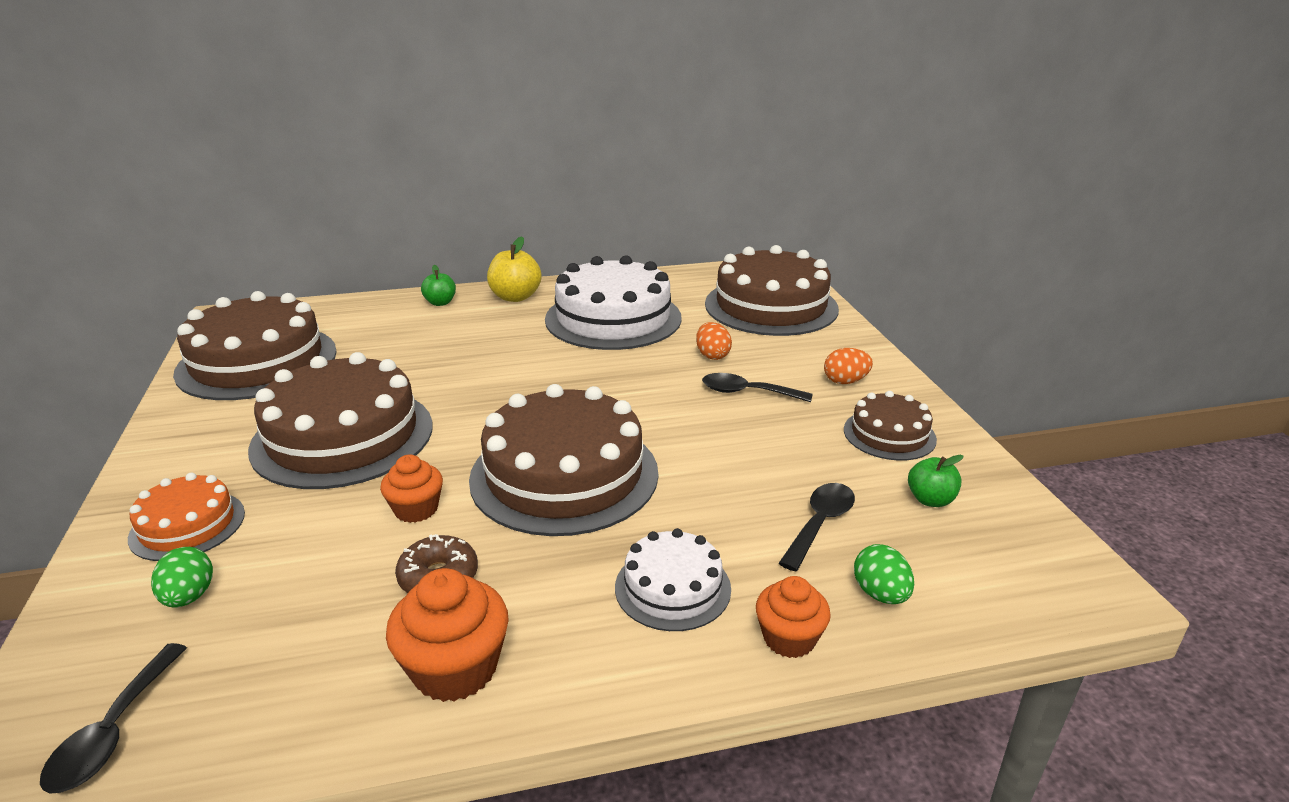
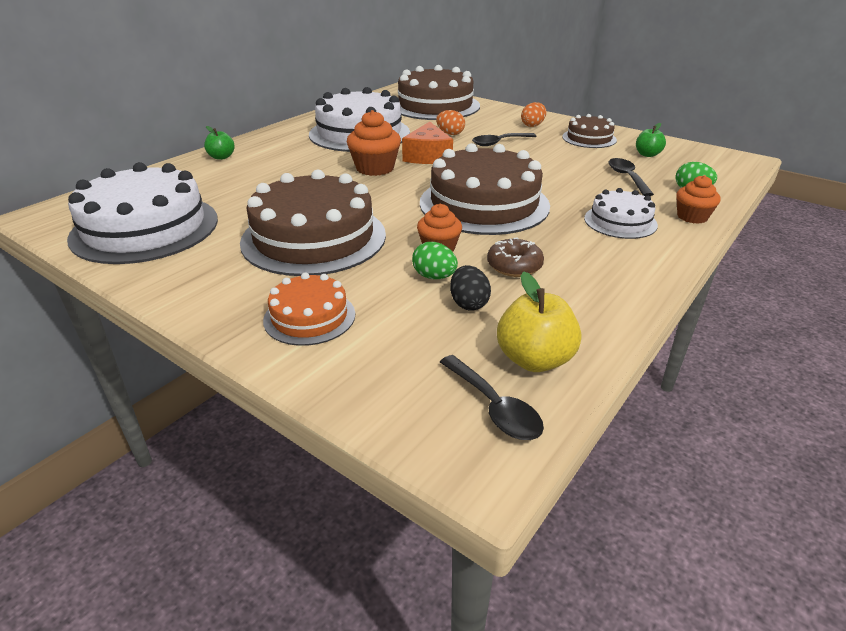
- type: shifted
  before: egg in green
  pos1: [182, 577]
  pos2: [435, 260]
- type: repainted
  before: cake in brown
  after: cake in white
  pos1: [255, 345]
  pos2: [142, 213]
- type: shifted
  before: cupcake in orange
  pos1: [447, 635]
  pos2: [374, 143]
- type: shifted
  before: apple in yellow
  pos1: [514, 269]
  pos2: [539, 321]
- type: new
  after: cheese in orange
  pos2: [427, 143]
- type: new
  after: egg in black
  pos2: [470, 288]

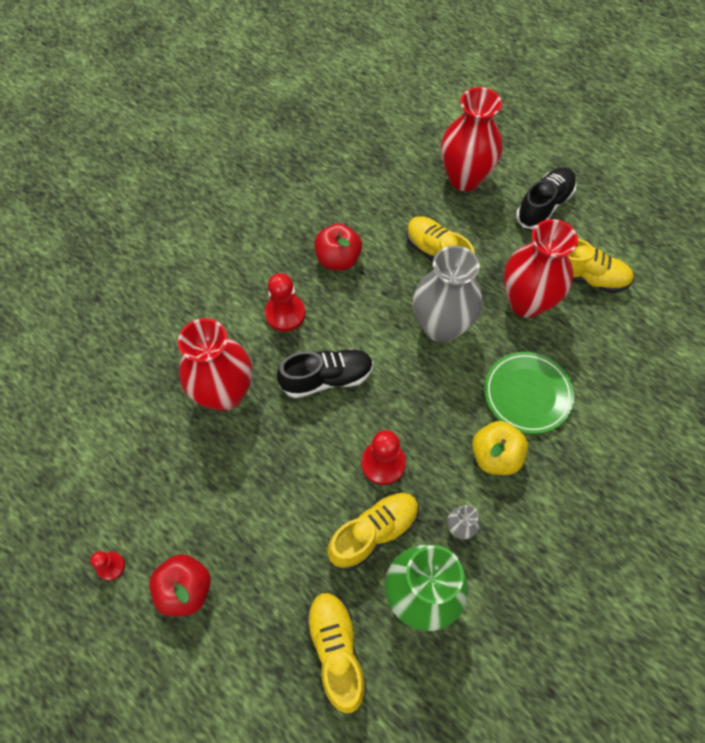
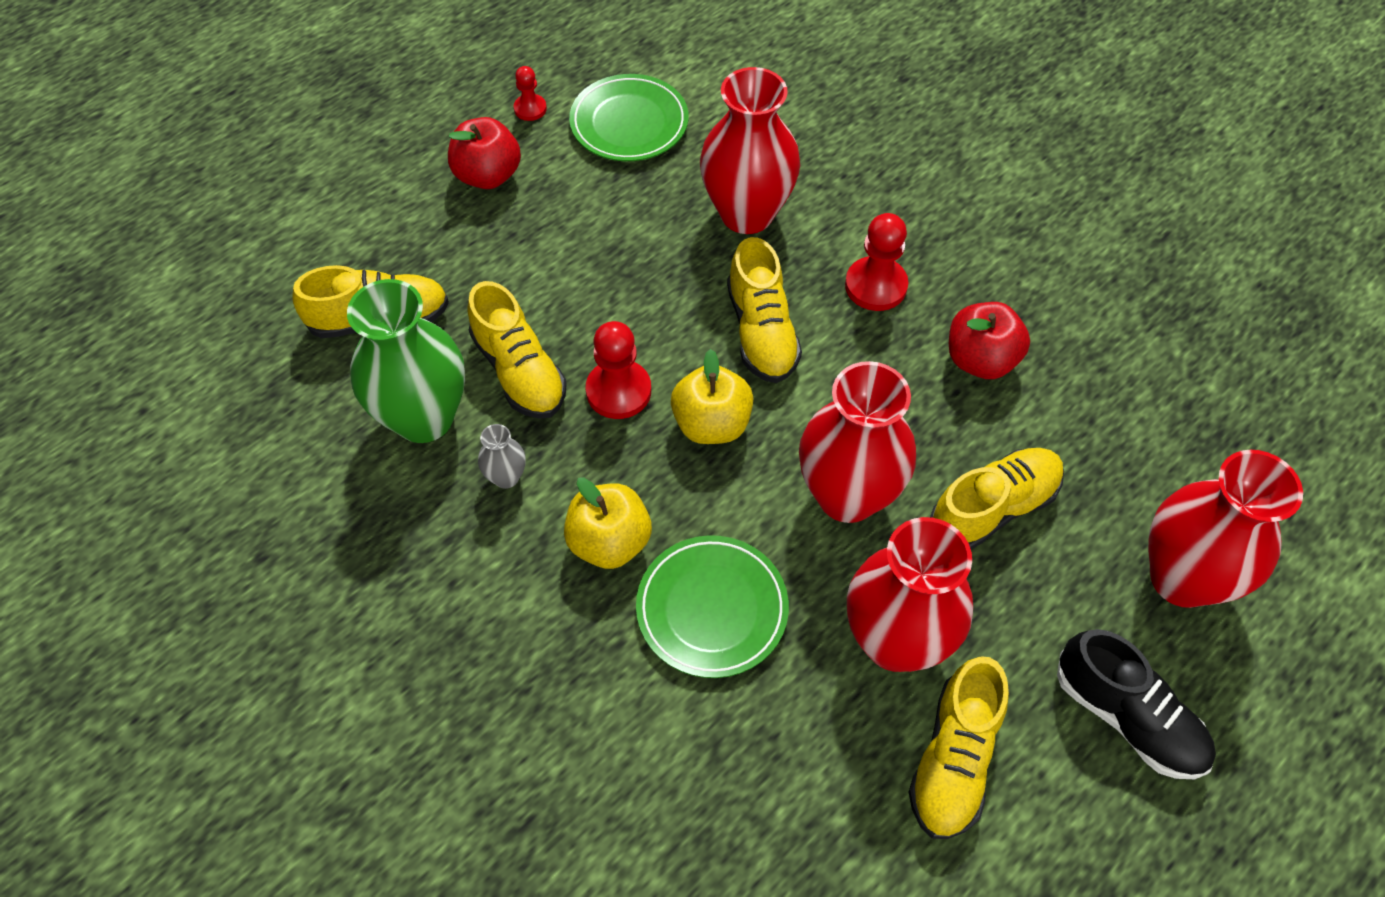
- type: repainted
  before: shoe in black
  after: shoe in yellow
  pos1: [325, 373]
  pos2: [764, 310]
- type: repainted
  before: vase in grey
  after: vase in red
  pos1: [447, 294]
  pos2: [857, 442]
- type: new
  after: plate in green
  pos2: [629, 117]
- type: new
  after: apple in yellow
  pos2: [712, 396]

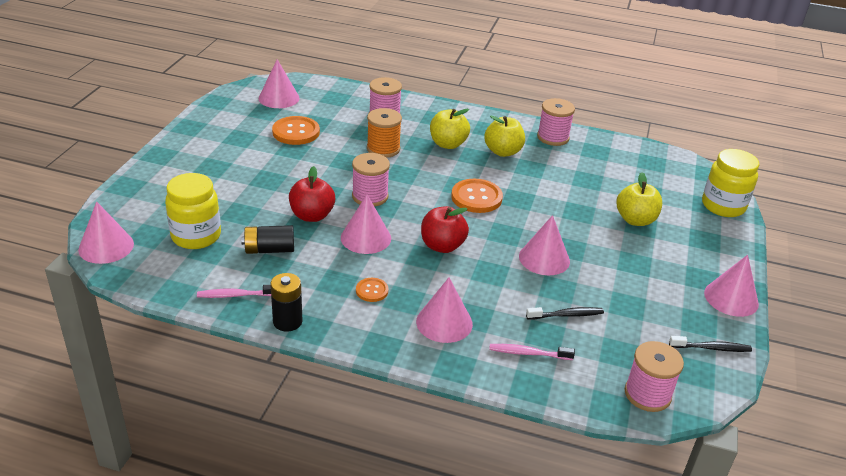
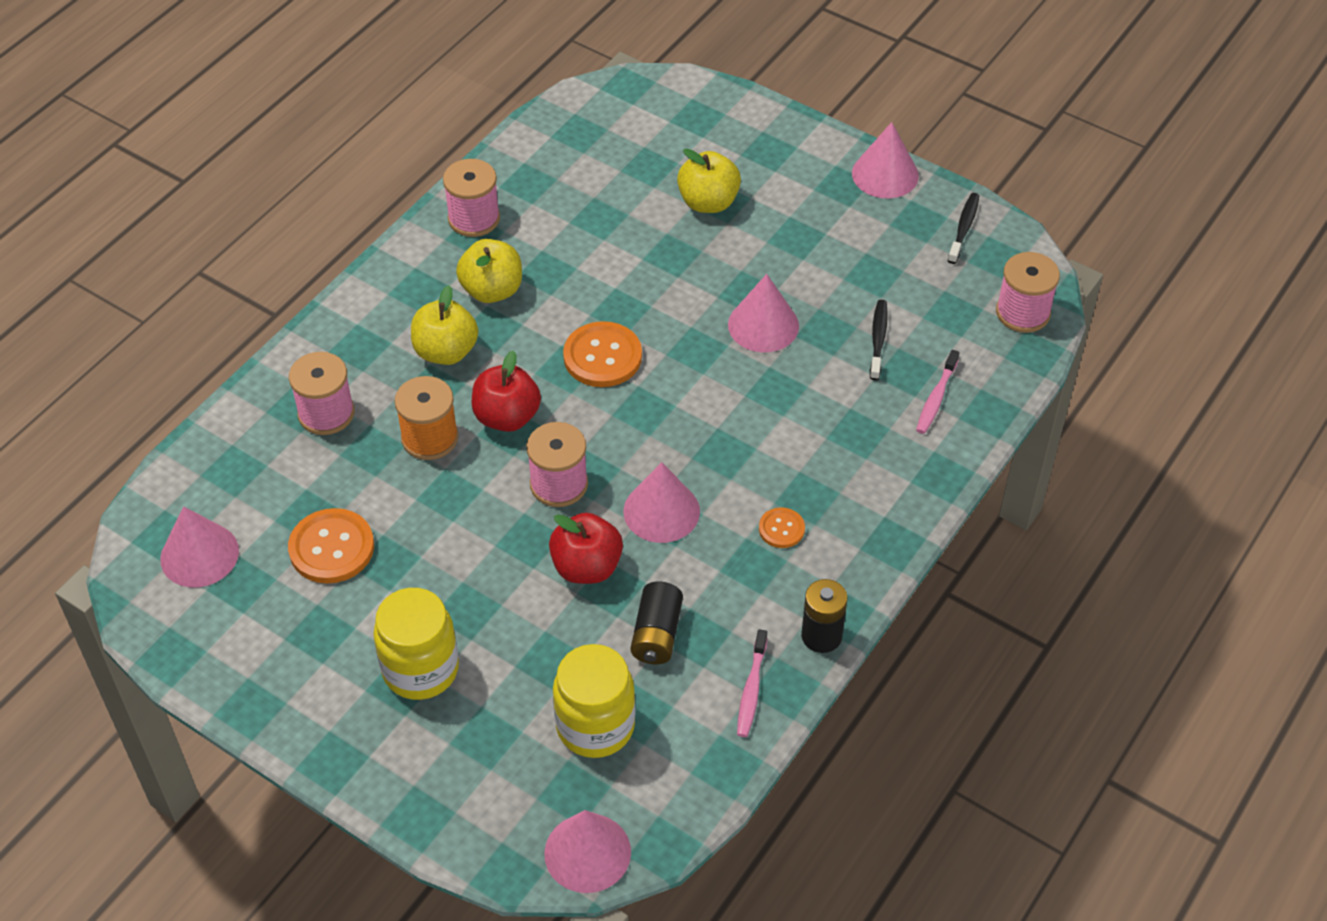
- type: gone
  before: cone in pink
  pos1: [444, 310]
- type: shifted
  before: apple in red
  pos1: [445, 229]
  pos2: [506, 391]
- type: shifted
  before: jar in yellow
  pos1: [730, 183]
  pos2: [416, 644]

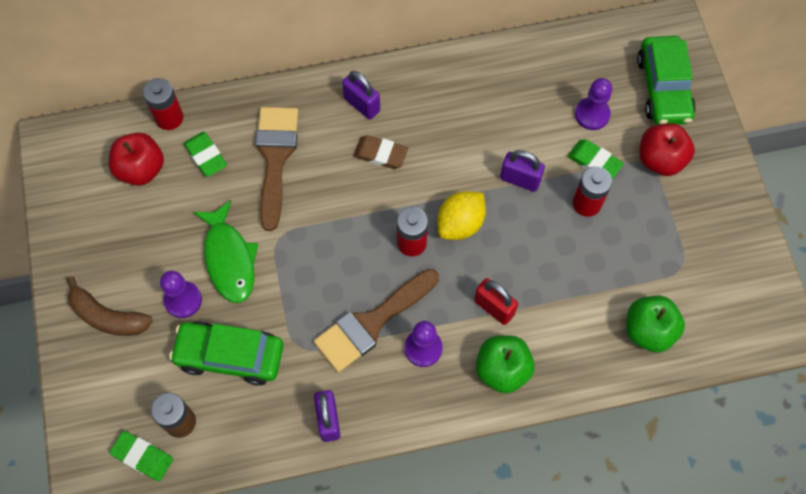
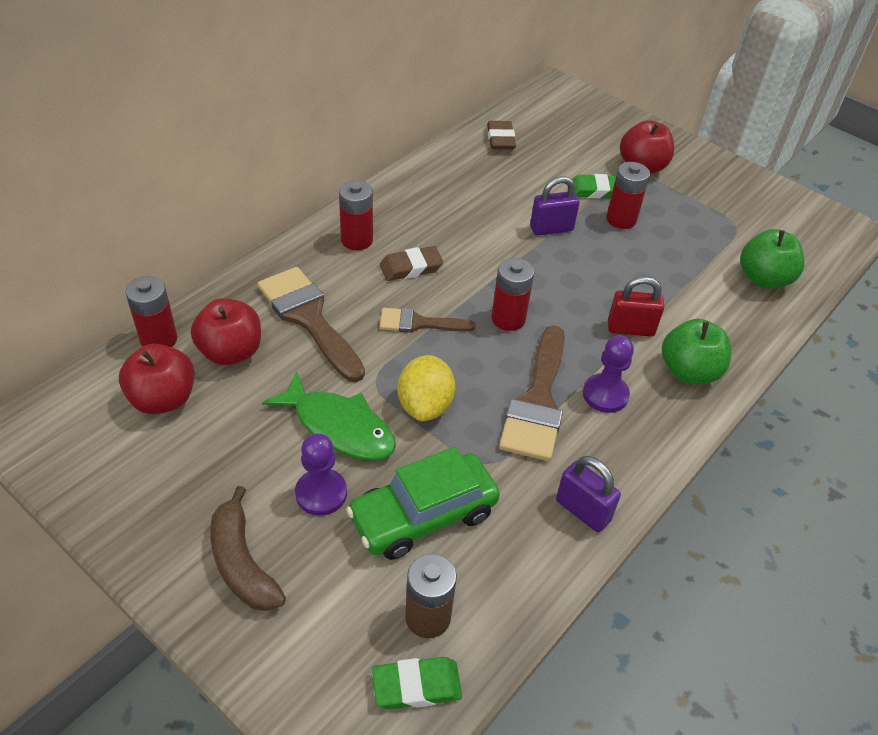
- type: rotated
  before: banana in brown
  pos1: [110, 306]
  pos2: [248, 548]
  turn: 75
- type: swapped
  before: eraser in green
  after: apple in red
  pos1: [205, 154]
  pos2: [226, 331]
- type: swapped
  before: padlock in purple
  after: battery in red
  pos1: [361, 95]
  pos2: [356, 215]
- type: shifted
  before: lemon in yellow
  pos1: [461, 215]
  pos2: [426, 388]
- type: gone
  before: pawn in purple
  pos1: [593, 104]
- type: gone
  before: car in green
  pos1: [666, 80]
- type: new
  after: brush in brown
  pos2: [428, 320]
- type: new
  after: eraser in brown
  pos2: [501, 135]

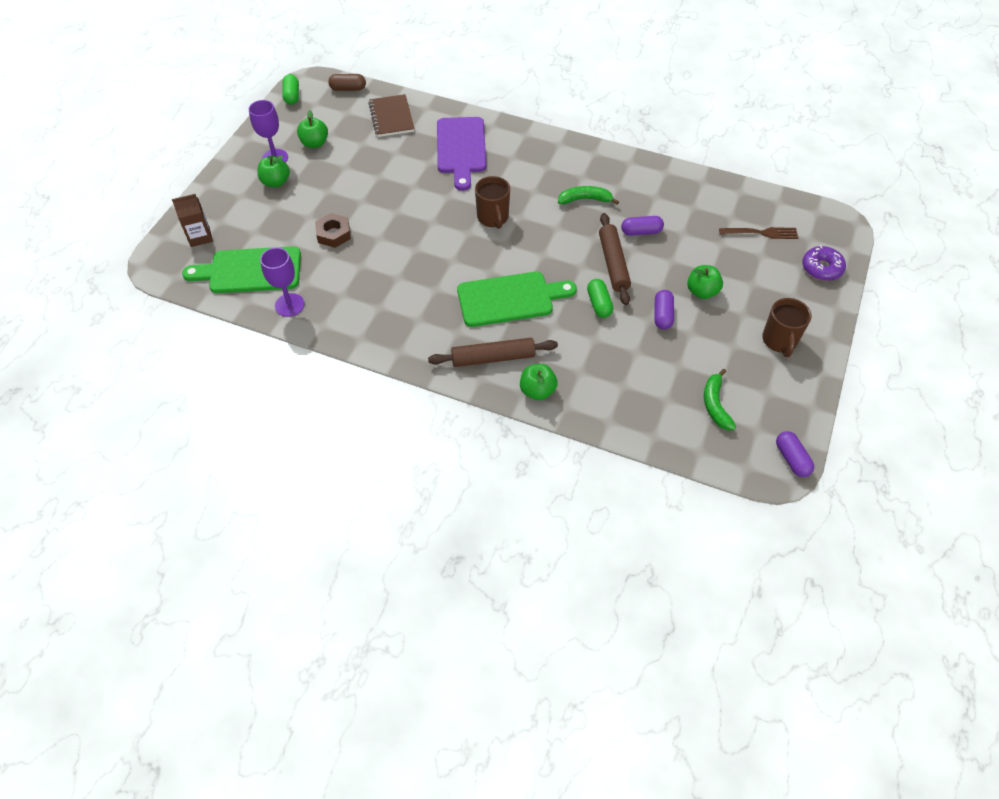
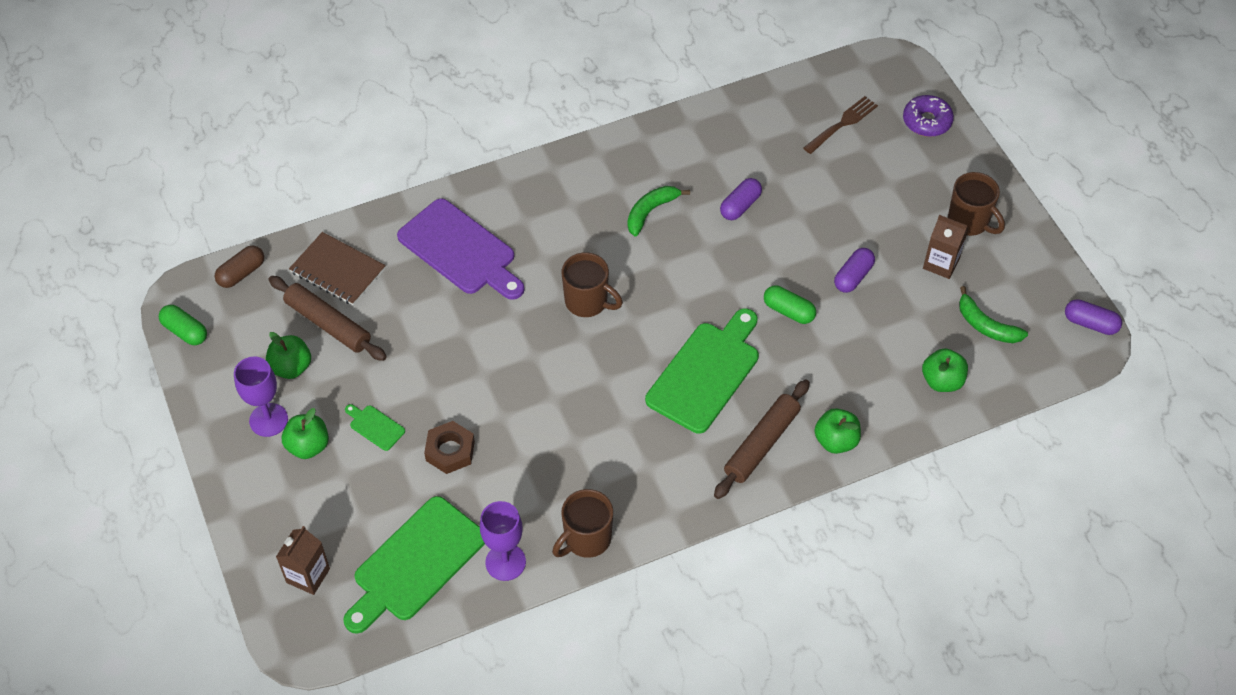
- type: shifted
  before: rolling pin in brown
  pos1: [615, 259]
  pos2: [327, 318]
- type: rotated
  before: capsule in purple
  pos1: [664, 310]
  pos2: [854, 270]
  turn: 75
- type: shifted
  before: apple in green
  pos1: [705, 282]
  pos2: [945, 370]
- type: new
  after: cutting board in green
  pos2: [375, 427]
- type: new
  after: mug in brown
  pos2: [582, 523]
- type: new
  after: carton in brown
  pos2: [946, 247]

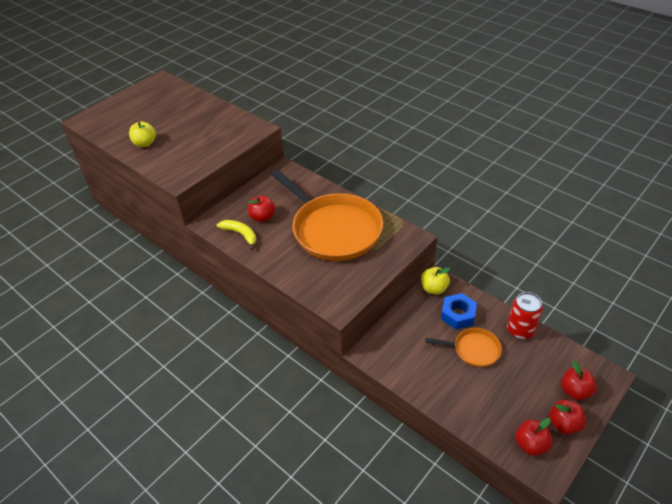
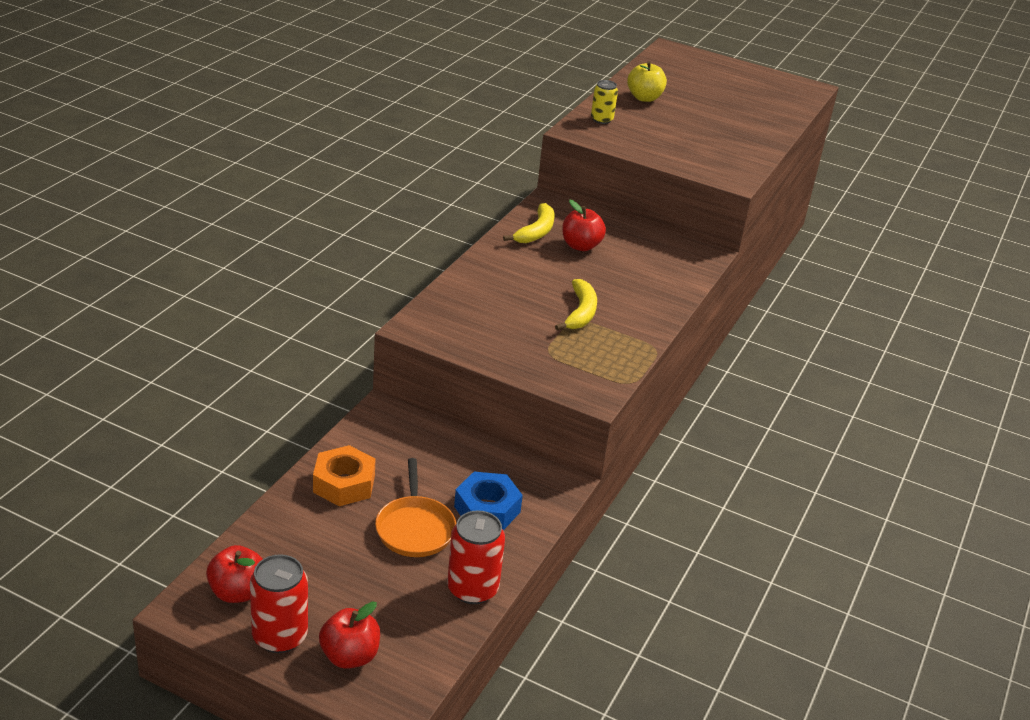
- type: swapped
  before: pan in orange
  after: banana in yellow
  pos1: [327, 215]
  pos2: [576, 305]
- type: gone
  before: apple in yellow
  pos1: [435, 280]
- type: swapped
  before: apple in red
  after: can in red
  pos1: [567, 417]
  pos2: [279, 603]
- type: new
  after: nut in orange
  pos2: [344, 475]
- type: new
  after: can in yellow
  pos2: [604, 102]

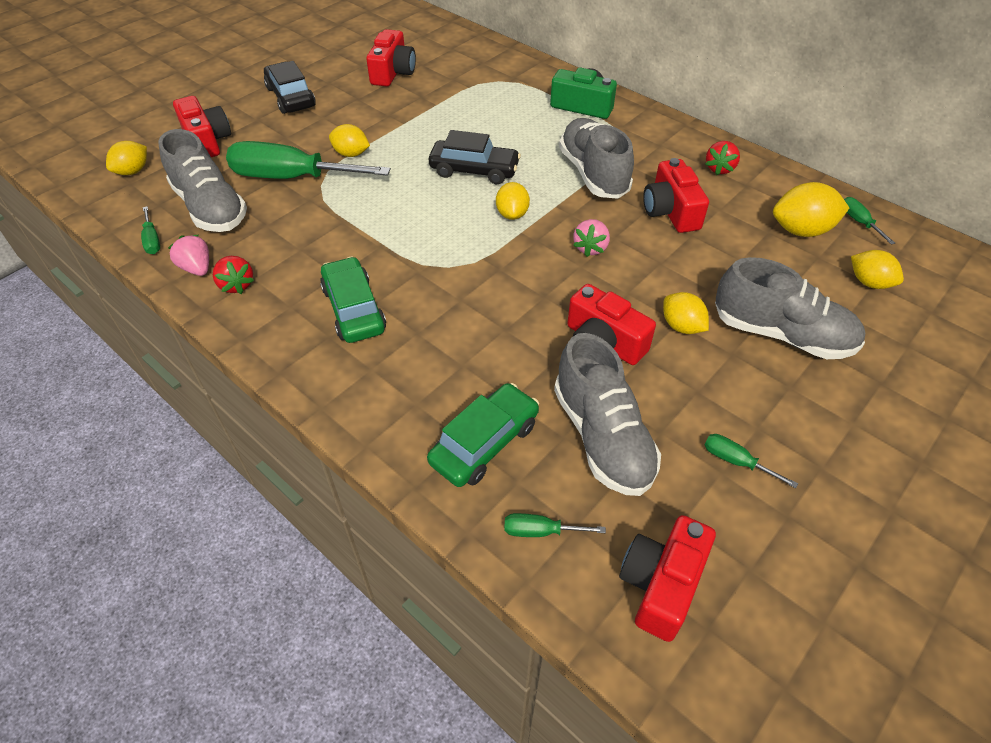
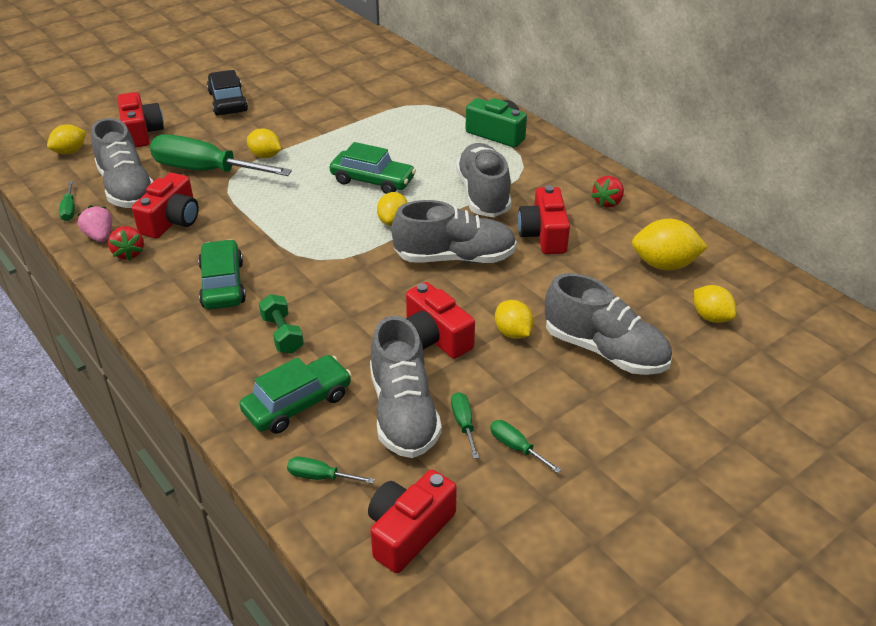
- type: shifted
  before: camera in red
  pos1: [391, 58]
  pos2: [165, 206]
- type: repainted
  before: car in black
  after: car in green
  pos1: [475, 157]
  pos2: [373, 168]
- type: swapped
  before: strawberry in pink
  after: shoe in grey
  pos1: [591, 238]
  pos2: [454, 231]
- type: shifted
  before: screwdriver in green
  pos1: [869, 221]
  pos2: [465, 425]
- type: new
  after: dumbbell in green
  pos2: [281, 323]

